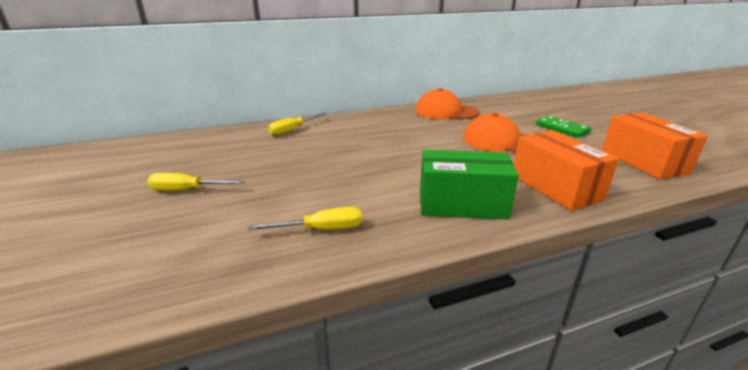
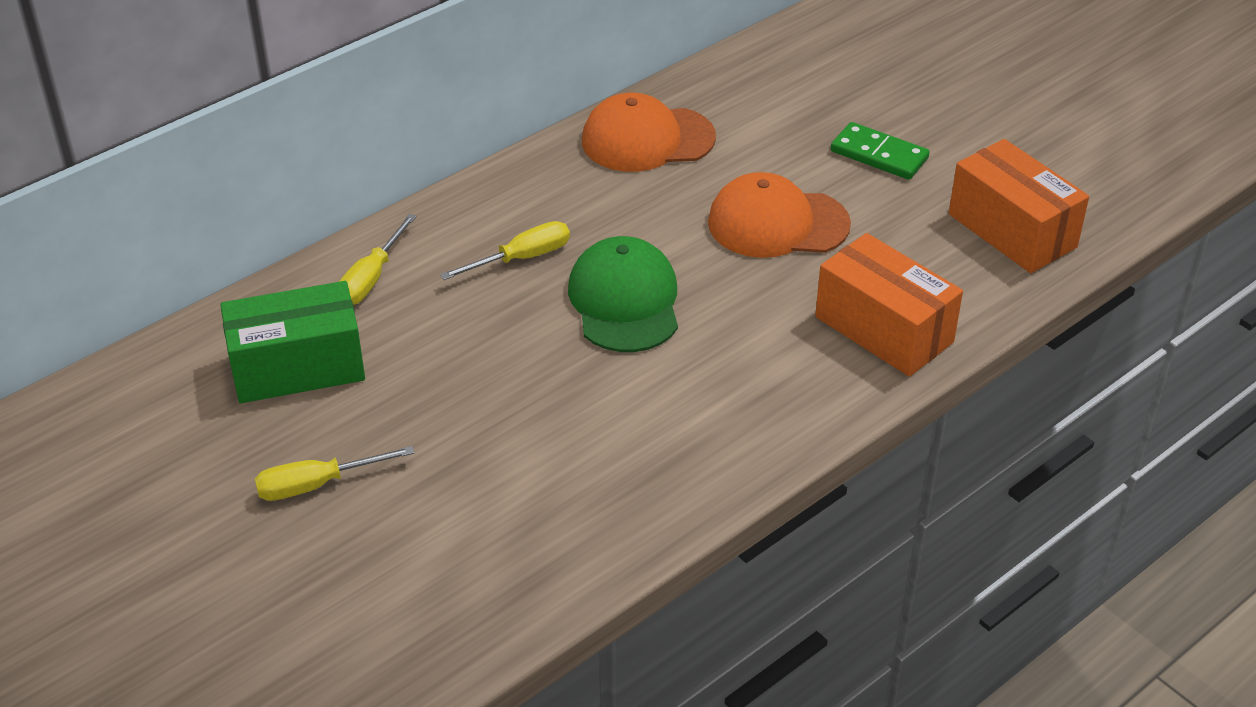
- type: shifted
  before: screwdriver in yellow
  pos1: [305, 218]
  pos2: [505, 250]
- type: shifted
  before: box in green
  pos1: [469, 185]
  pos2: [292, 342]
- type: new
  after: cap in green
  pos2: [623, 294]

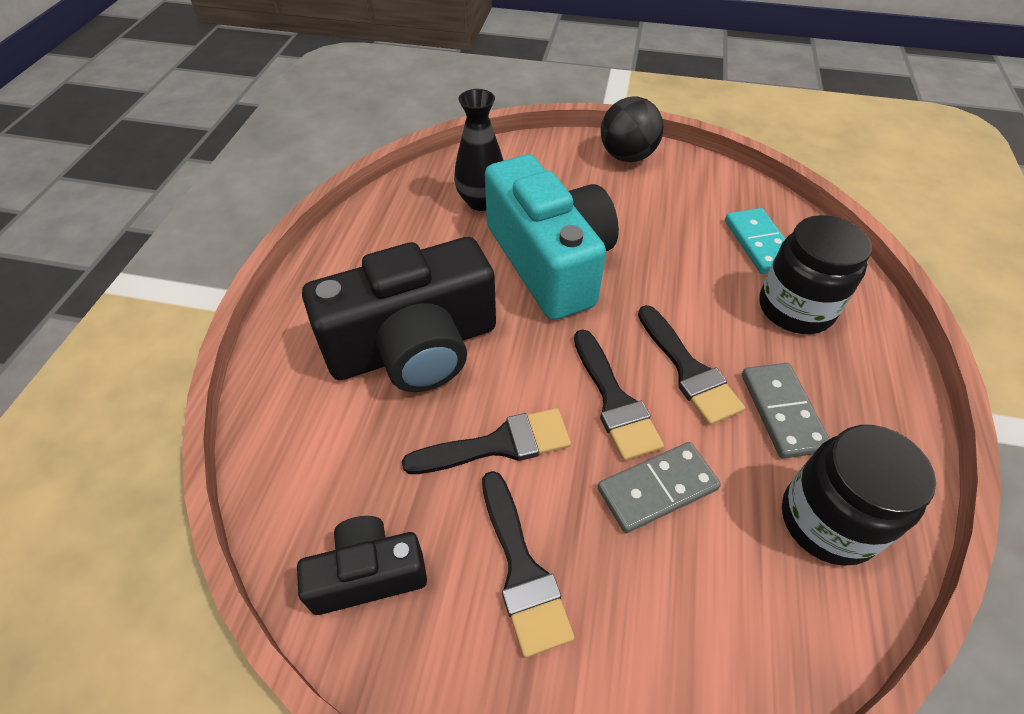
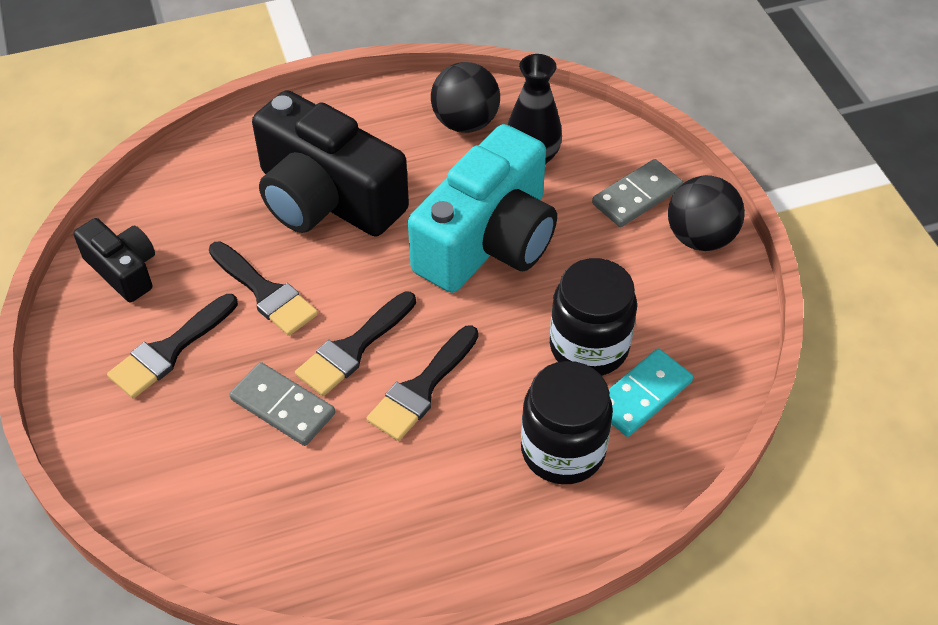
- type: shifted
  before: domino in grey
  pos1: [786, 411]
  pos2: [637, 193]
- type: shifted
  before: jar in black
  pos1: [859, 495]
  pos2: [593, 317]
- type: new
  after: ball in black
  pos2: [465, 97]

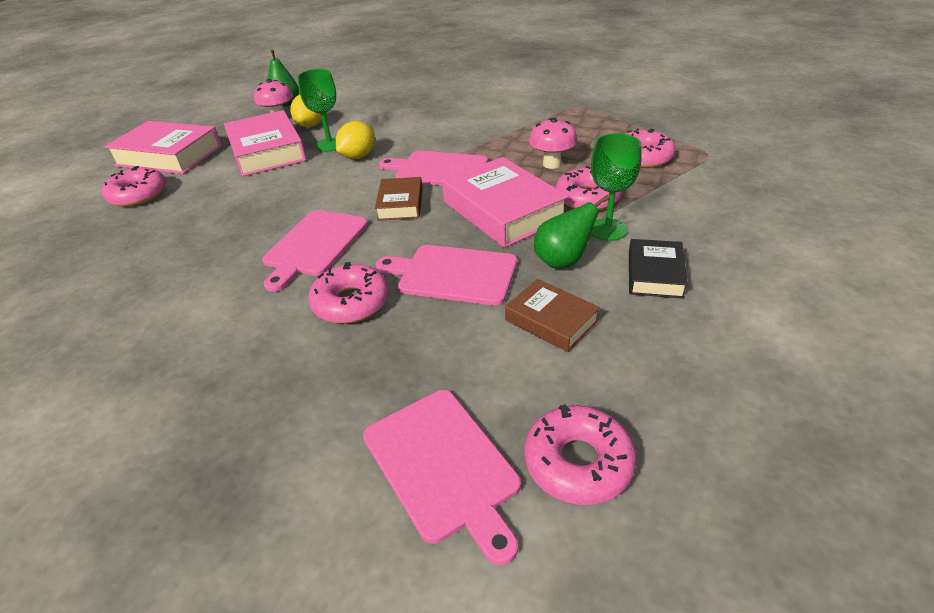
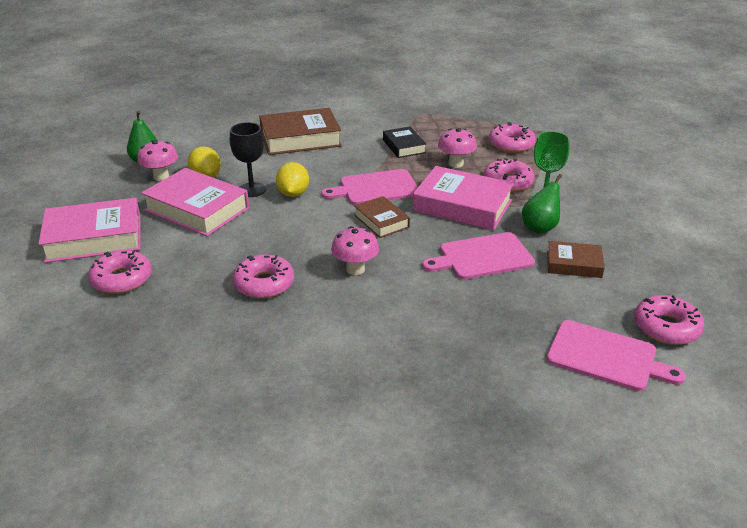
- type: swapped
  before: cutting board in pink
  after: mushroom in pink
  pos1: [315, 251]
  pos2: [355, 250]
- type: repainted
  before: goblet in green
  after: goblet in black
  pos1: [316, 110]
  pos2: [248, 159]
- type: shifted
  before: donut in pink
  pos1: [348, 293]
  pos2: [263, 276]
- type: shifted
  before: book in black
  pos1: [658, 269]
  pos2: [404, 142]
- type: new
  after: book in brown
  pos2: [300, 131]

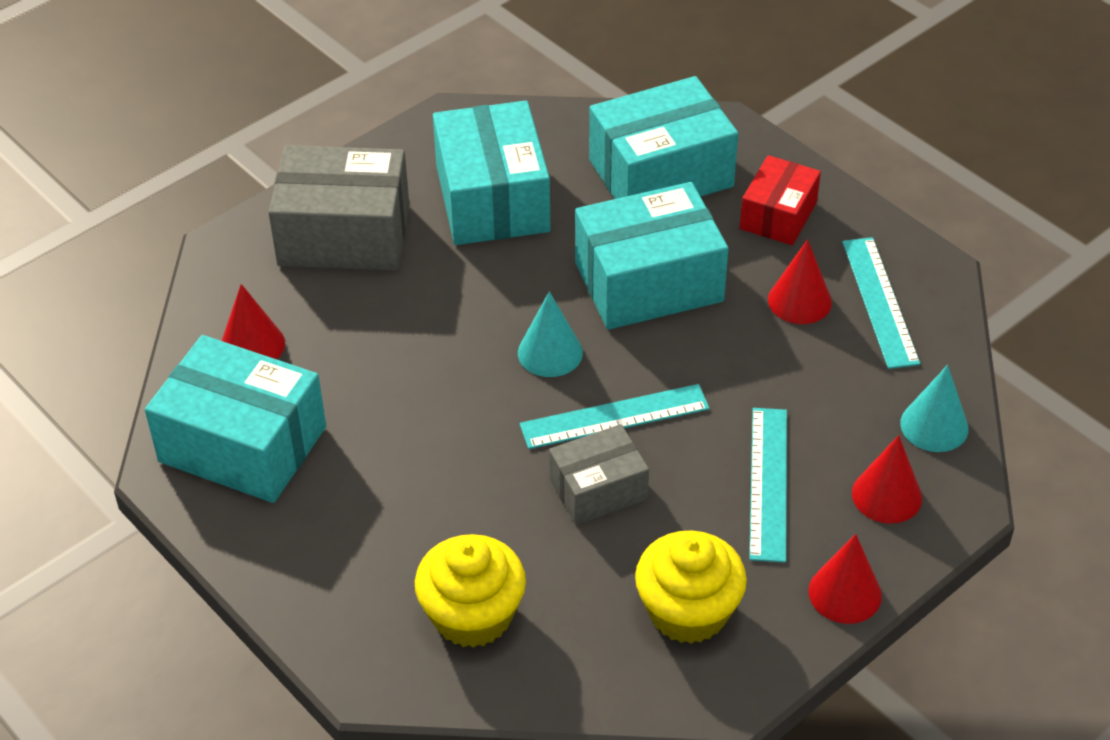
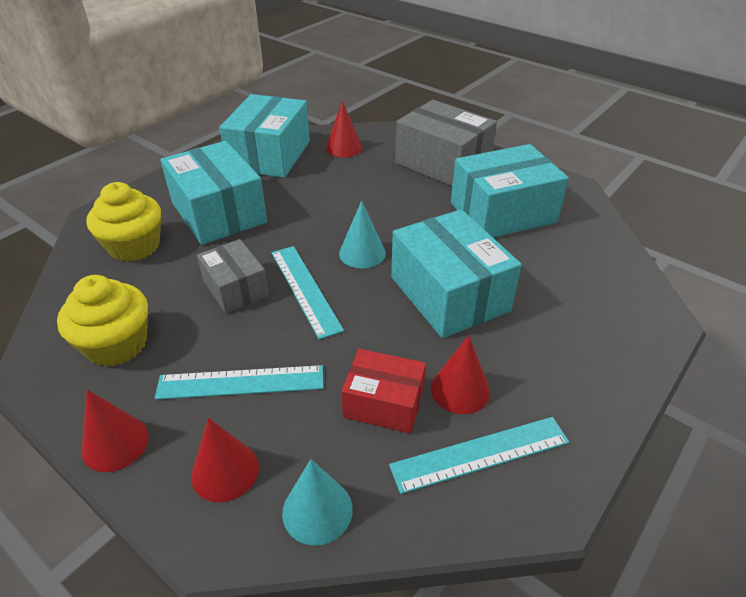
- type: rotated
  before: box in grey
  pos1: [339, 208]
  pos2: [446, 143]
  turn: -45
- type: shifted
  before: box in turquoise
  pos1: [663, 137]
  pos2: [213, 193]
- type: shifted
  before: box in red
  pos1: [780, 200]
  pos2: [383, 391]

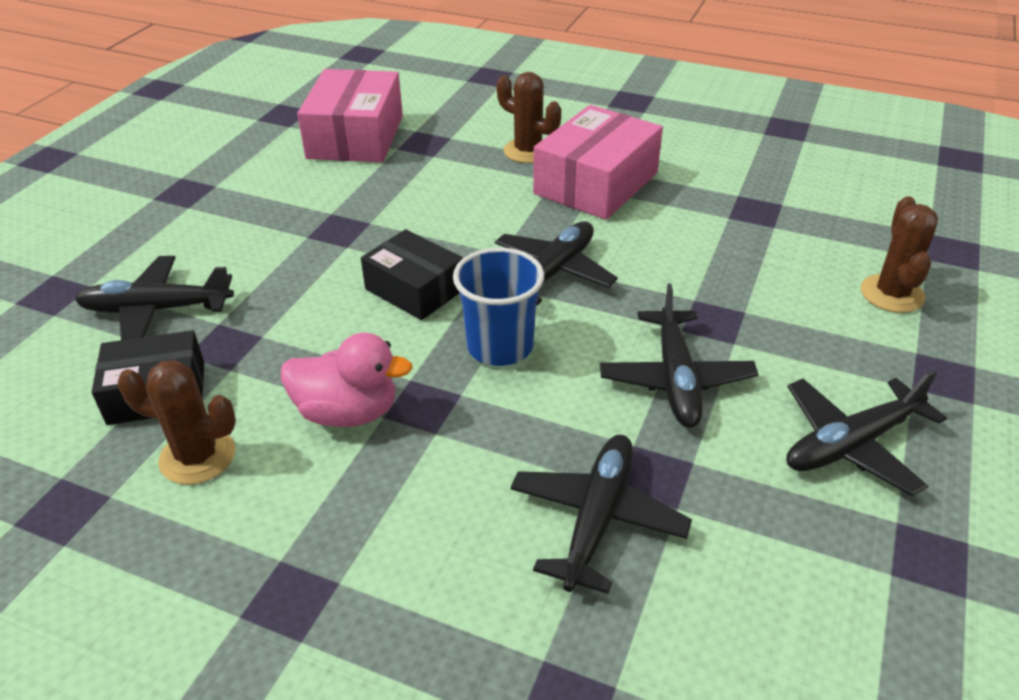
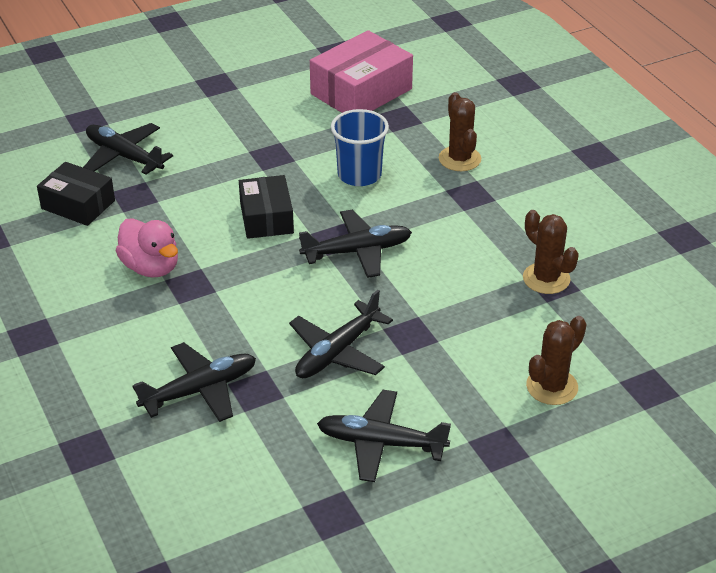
- type: shifted
  before: cactus in brown
  pos1: [176, 422]
  pos2: [551, 252]
- type: shifted
  before: cup in blue
  pos1: [498, 306]
  pos2: [360, 147]
- type: gone
  before: box in pink
  pos1: [598, 162]

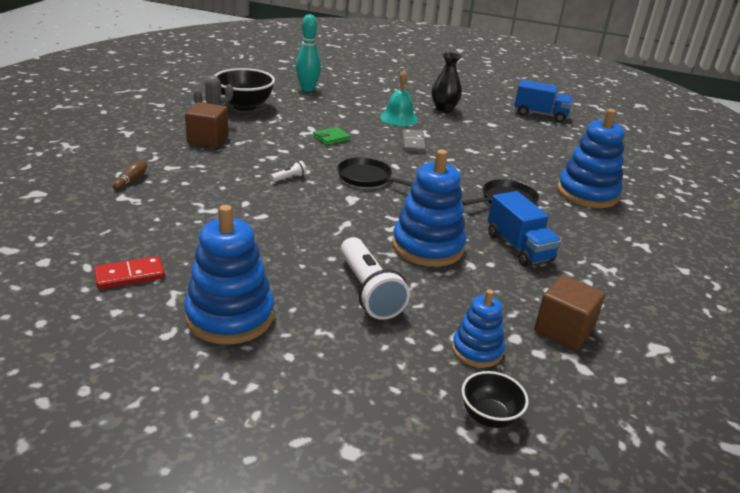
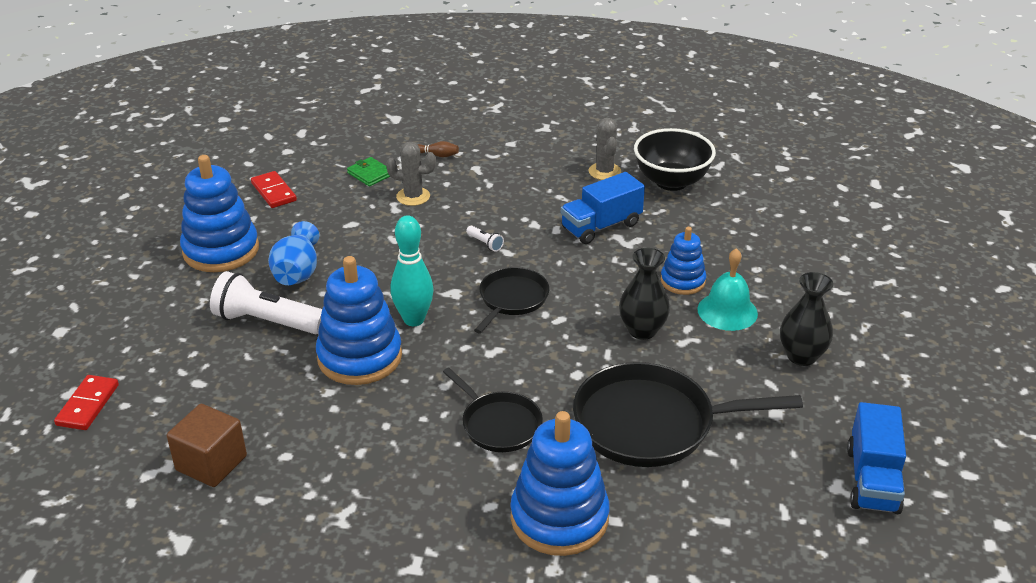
- type: gone
  before: cube in brown
  pos1: [207, 124]
- type: shifted
  before: bowling pin in turquoise
  pos1: [308, 52]
  pos2: [412, 270]
- type: shifted
  before: wallet in green
  pos1: [332, 136]
  pos2: [368, 172]
- type: rotated
  before: flashlight in white
  pos1: [375, 278]
  pos2: [266, 302]
  turn: 45
- type: swapped
  before: domino in grey
  after: vase in black
  pos1: [414, 141]
  pos2: [644, 294]
- type: shifted
  before: stacking toy in blue
  pos1: [478, 328]
  pos2: [683, 261]
- type: swapped
  before: bowl in black
  after: domino in red
  pos1: [495, 399]
  pos2: [86, 402]
- type: shifted
  before: truck in blue
  pos1: [525, 229]
  pos2: [603, 208]
- type: new
  after: vase in blue
  pos2: [293, 253]
- type: new
  after: cactus in grey
  pos2: [411, 174]
- type: new
  after: pan in black
  pos2: [688, 414]

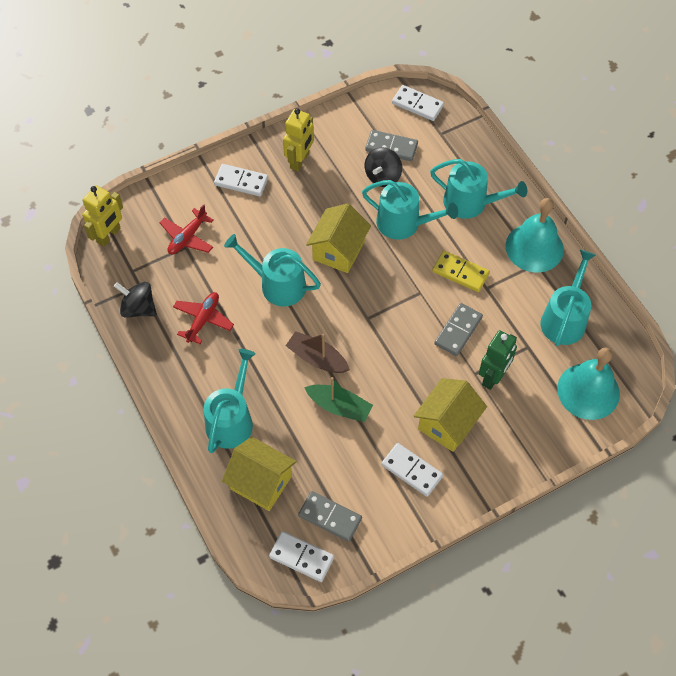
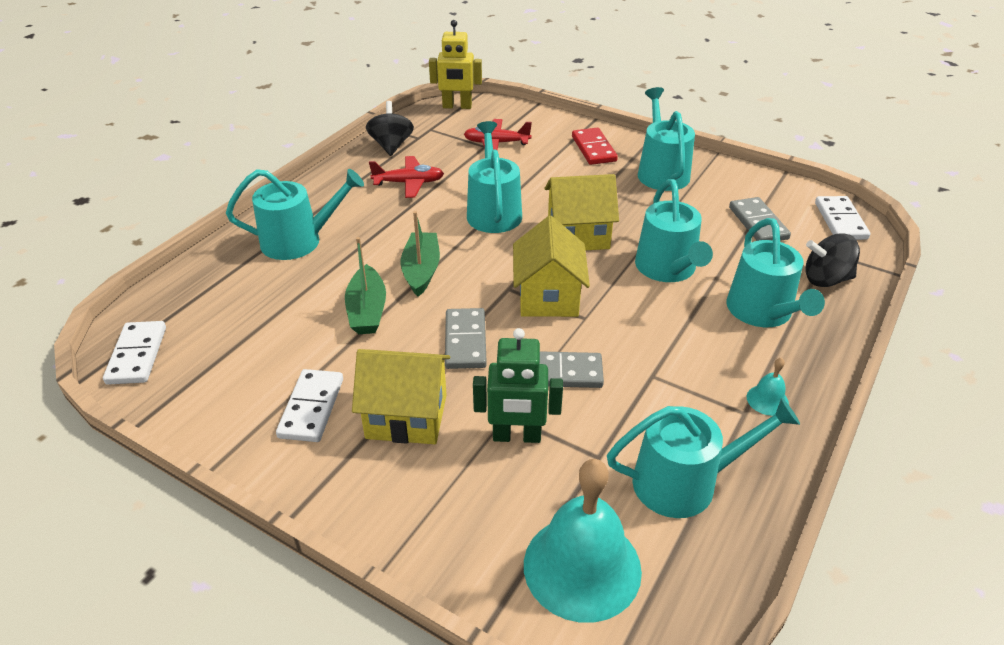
- type: repainted
  before: domino in white
  after: domino in red
  pos1: [241, 180]
  pos2: [595, 146]
- type: shifted
  before: house in yellow
  pos1: [259, 474]
  pos2: [551, 266]
- type: swapped
  before: robot in yellow
  after: watering can in turquoise
  pos1: [298, 139]
  pos2: [666, 139]
- type: repainted
  before: boat in brown
  after: boat in green
  pos1: [317, 352]
  pos2: [420, 254]
- type: shifted
  before: domino in grey
  pos1: [330, 516]
  pos2: [466, 338]
- type: shifted
  before: spinning top in black
  pos1: [383, 167]
  pos2: [832, 260]
- type: gone
  before: domino in yellow
  pos1: [461, 271]
- type: scaled
  before: bell in turquoise
  pos1: [535, 235]
  pos2: [768, 386]
  scale: 0.42

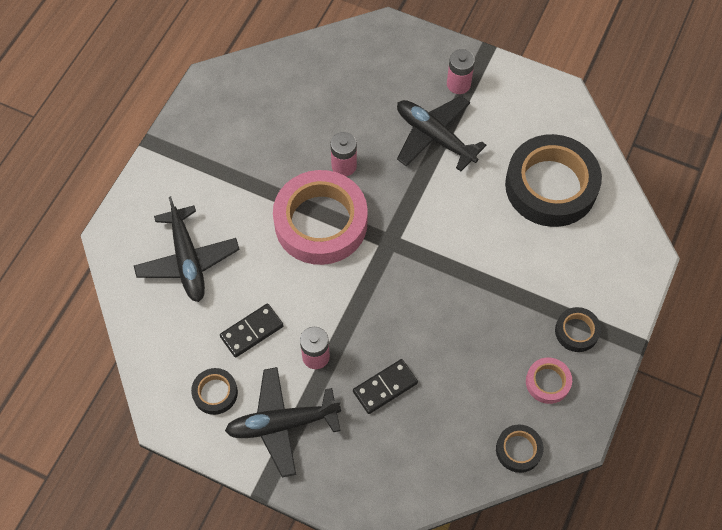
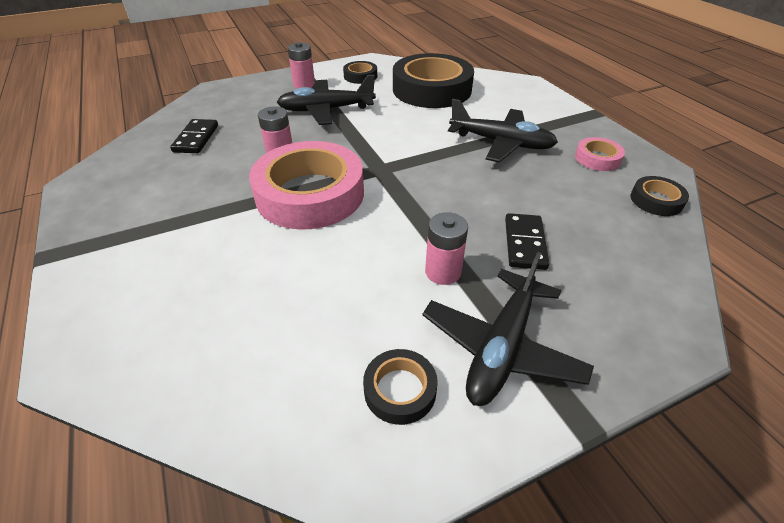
- type: shifted
  before: plane in black
  pos1: [187, 249]
  pos2: [503, 130]
- type: shifted
  before: domino in black
  pos1: [252, 330]
  pos2: [194, 136]
- type: shifted
  before: tape in black
  pos1: [578, 329]
  pos2: [360, 72]

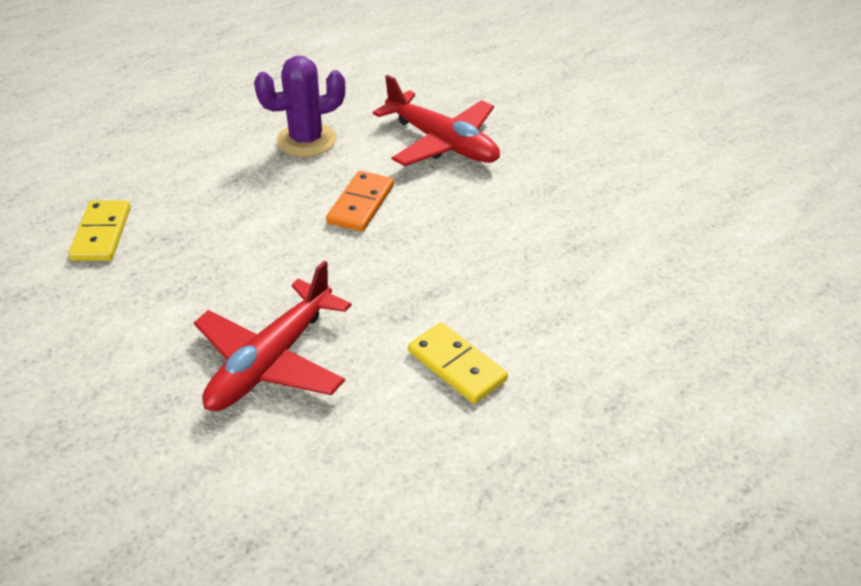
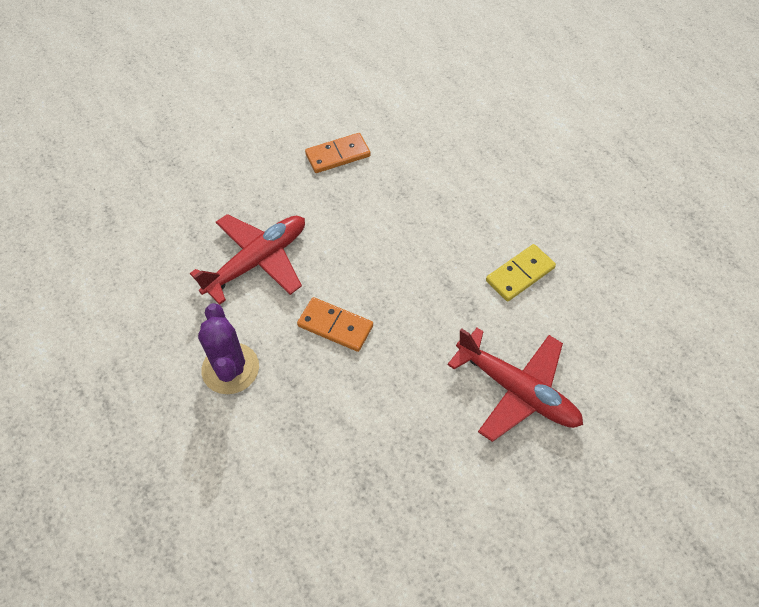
- type: gone
  before: domino in yellow
  pos1: [99, 230]
- type: new
  after: domino in orange
  pos2: [338, 153]

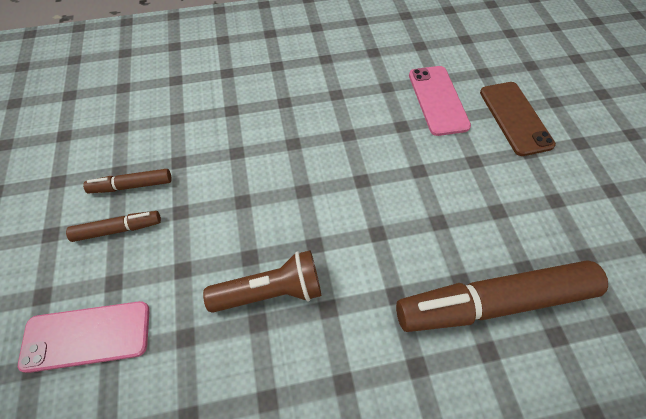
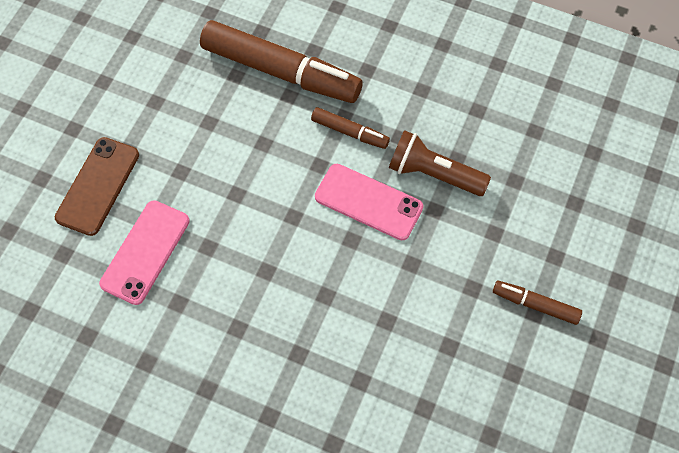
- type: shifted
  before: phone in pink
  pos1: [84, 337]
  pos2: [369, 202]
- type: shifted
  before: marker in brown
  pos1: [127, 181]
  pos2: [350, 128]

